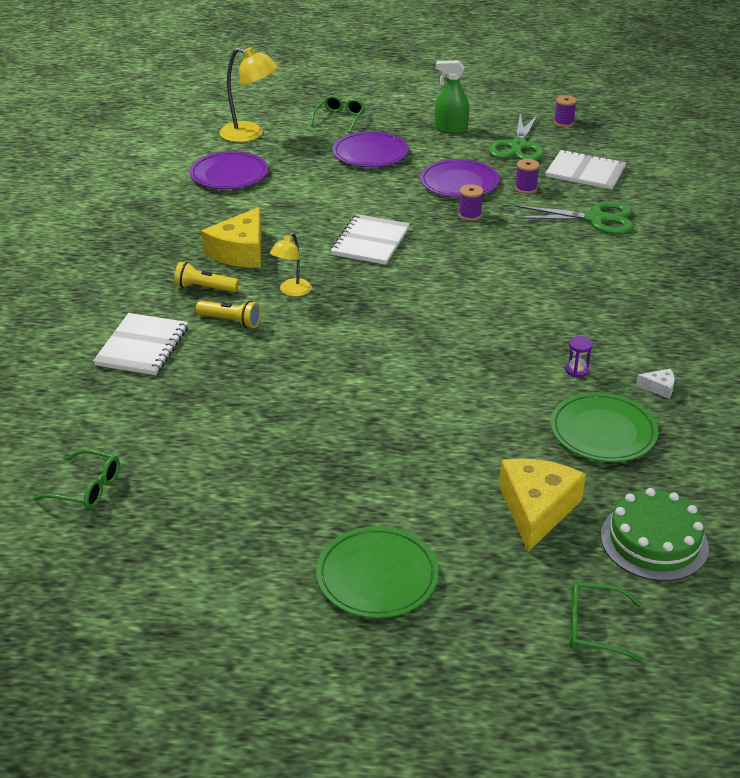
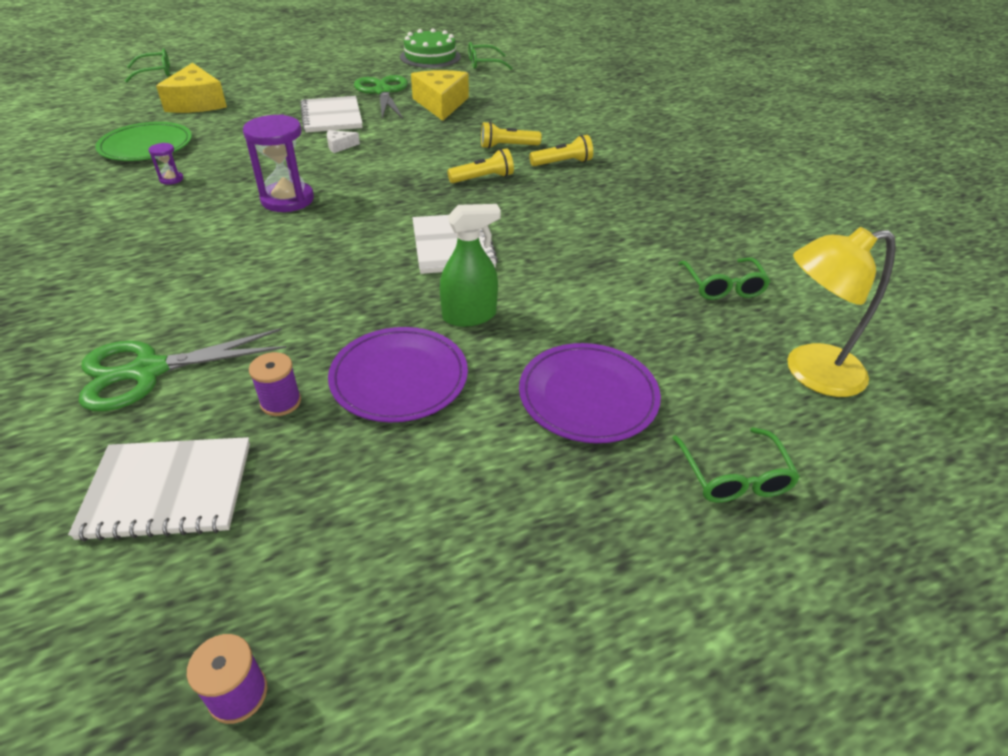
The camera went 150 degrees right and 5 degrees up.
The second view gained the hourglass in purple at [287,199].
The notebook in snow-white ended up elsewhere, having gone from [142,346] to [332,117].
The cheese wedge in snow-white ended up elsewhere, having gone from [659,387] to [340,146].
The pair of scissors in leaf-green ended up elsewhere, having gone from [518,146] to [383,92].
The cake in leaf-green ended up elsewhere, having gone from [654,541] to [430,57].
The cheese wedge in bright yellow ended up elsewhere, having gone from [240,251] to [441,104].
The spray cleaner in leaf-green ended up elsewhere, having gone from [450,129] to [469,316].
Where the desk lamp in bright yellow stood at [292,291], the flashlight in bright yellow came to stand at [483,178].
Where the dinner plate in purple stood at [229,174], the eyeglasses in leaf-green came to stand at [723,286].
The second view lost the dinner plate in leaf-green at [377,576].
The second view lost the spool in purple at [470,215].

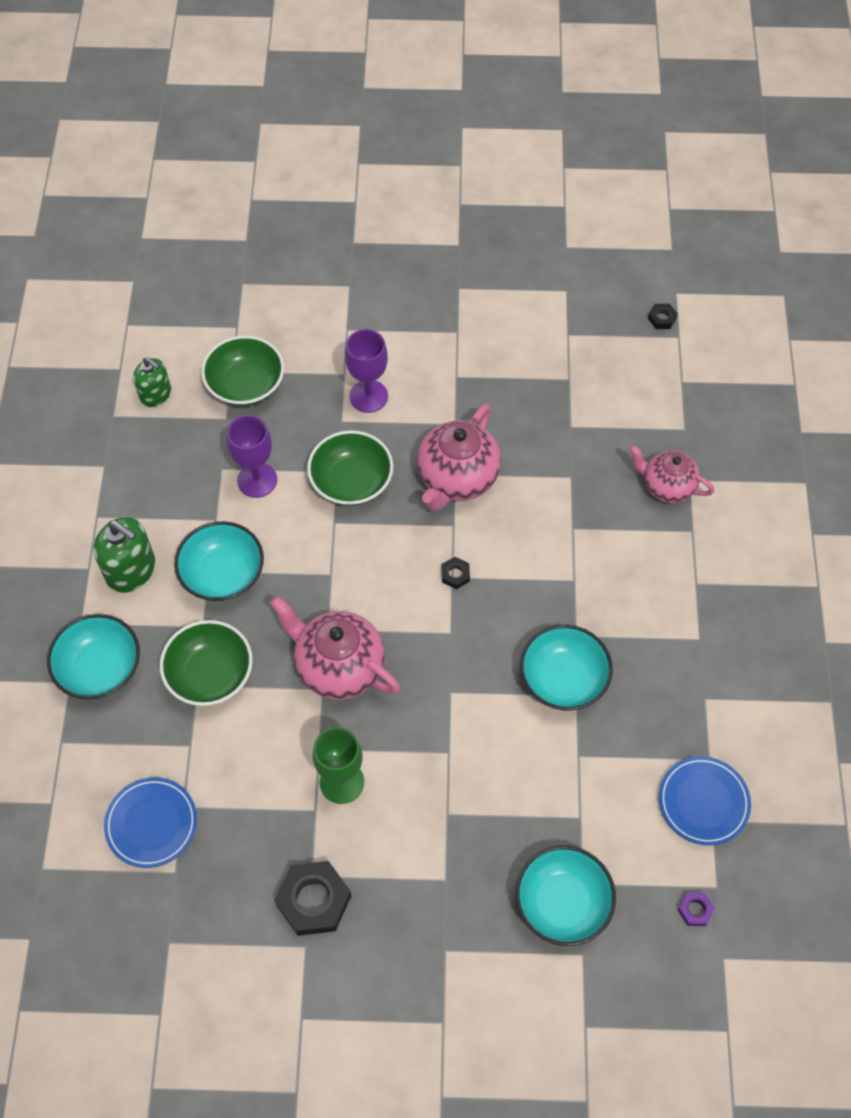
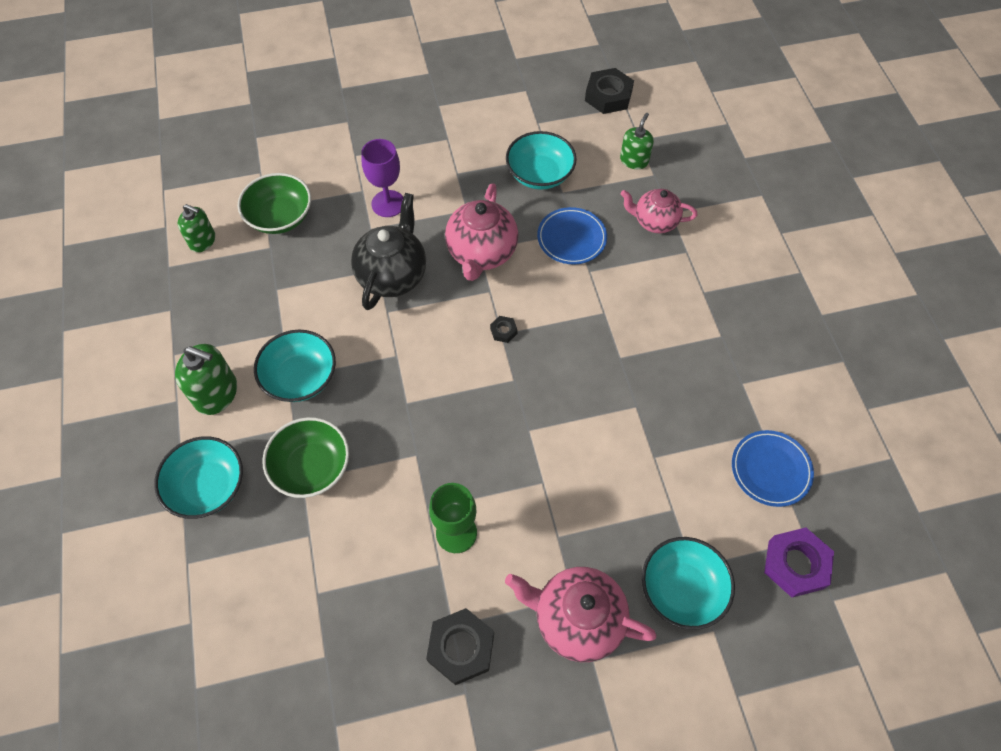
The camera went 15 degrees left and 0 degrees up.
Where the bowl in leaf-green stood at [351,482], the china teapot in ebony came to stand at [393,275].
The china teapot in rose-pink ended up elsewhere, having gone from [338,667] to [576,619].
The bowl in aqua ended up elsewhere, having gone from [563,679] to [540,174].
The dinner plate in cobalt ended up elsewhere, having gone from [151,824] to [571,238].
The size of the nut in ebony at [662,318] changed by a factor of 2.10.
The second view gained the soap dispenser in leaf-green at [634,160].
The size of the nut in purple at [695,910] changed by a factor of 2.10.
The second view lost the wine glass in purple at [257,480].

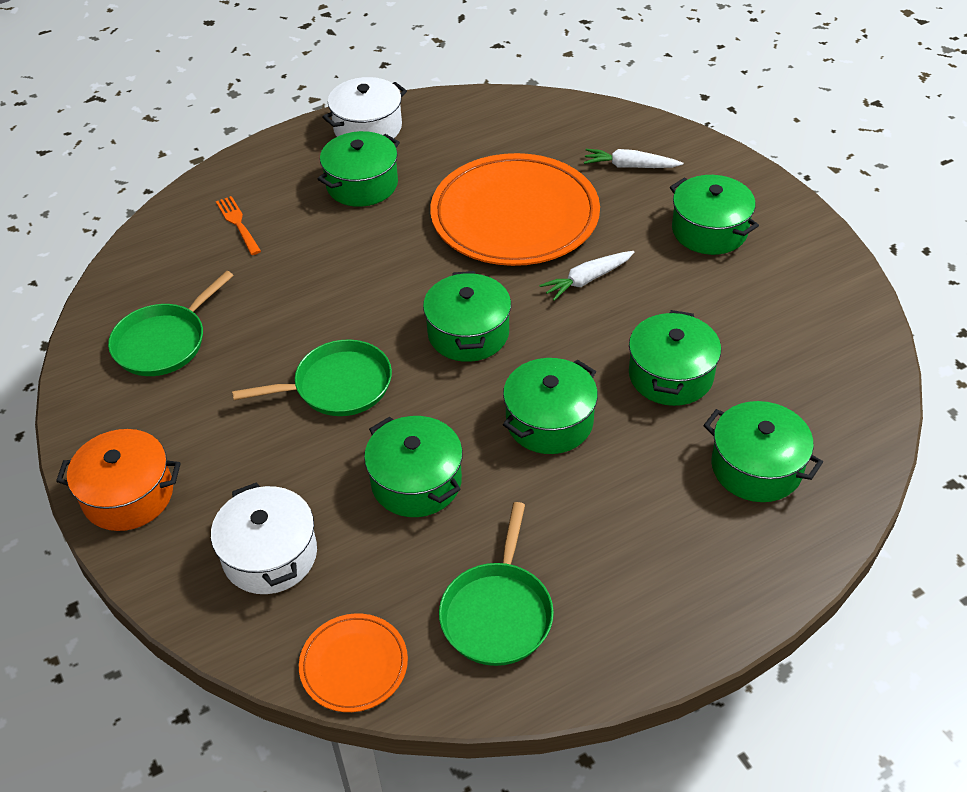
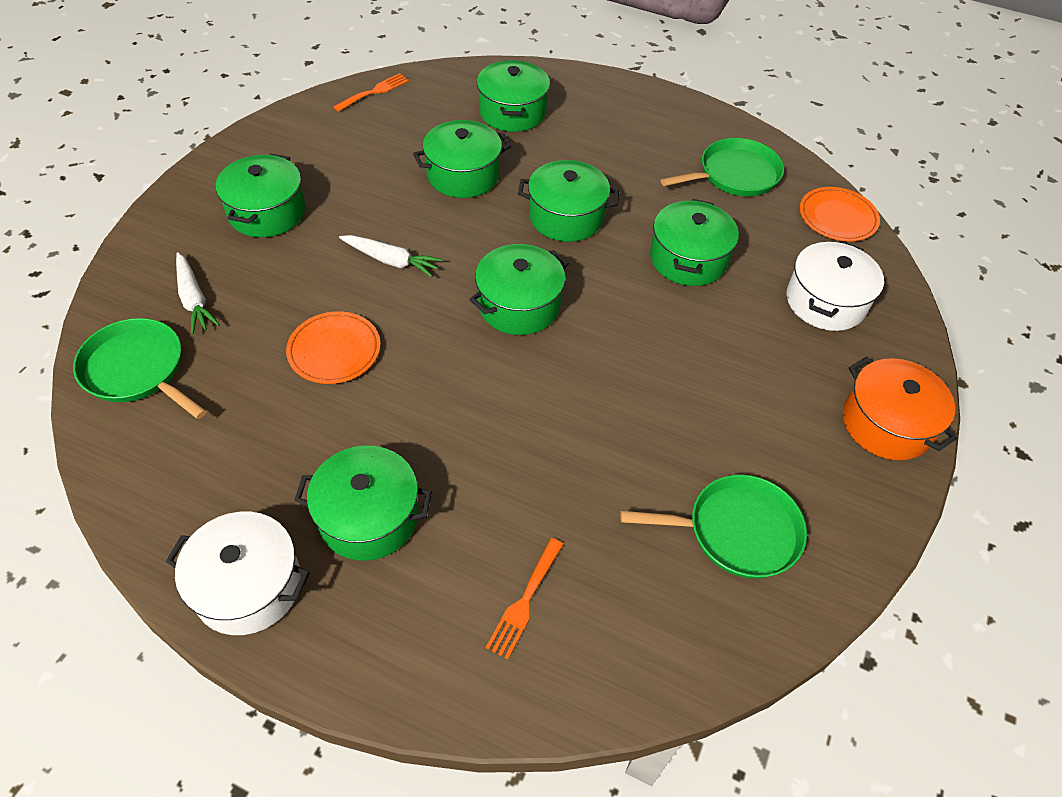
The camera went 130 degrees left and 5 degrees up.
The frying pan in leaf-green ended up elsewhere, having gone from [338,385] to [137,370].
The size of the dinner plate in bright orange at [515,216] changed by a factor of 0.47.
The second view gained the dinner fork in bright orange at [374,92].

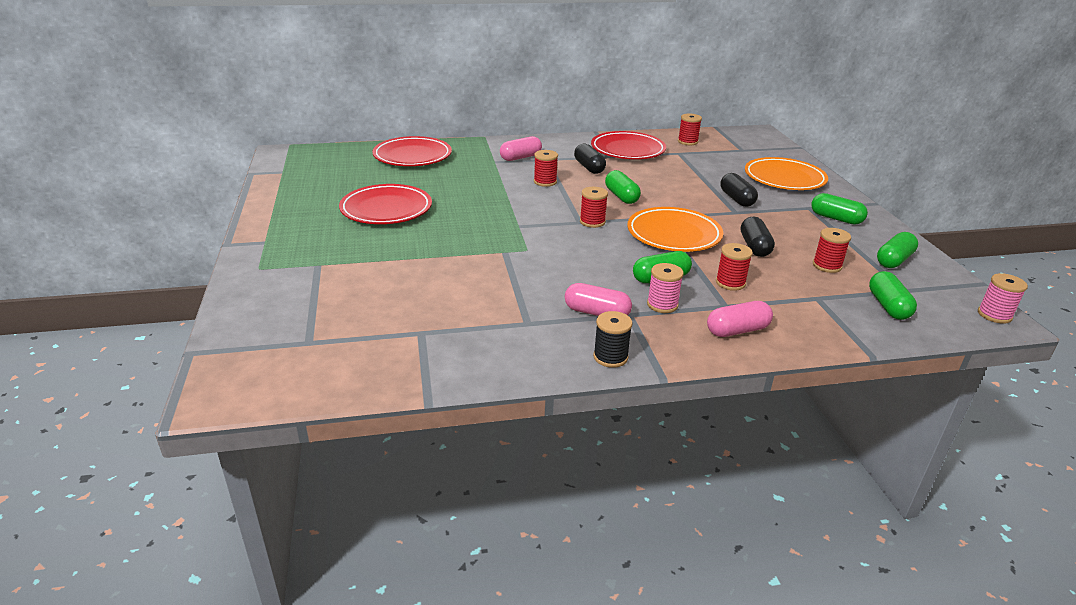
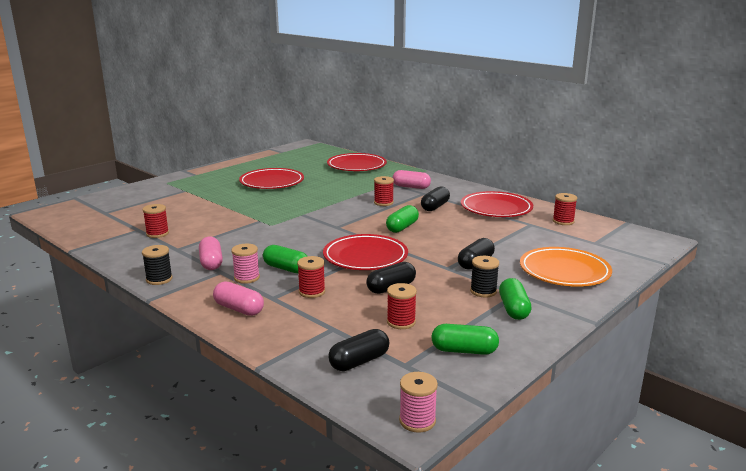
The camera went 55 degrees right and 10 degrees down.
The spool in red ended up elsewhere, having gone from [592,222] to [157,233].
What was the dinner plate in bright orange at [674,234] turned into the dinner plate in red at [365,257].
What was the pill in leaf-green at [888,306] turned into the pill in ebony at [359,361].
The second view gained the spool in ebony at [483,291].

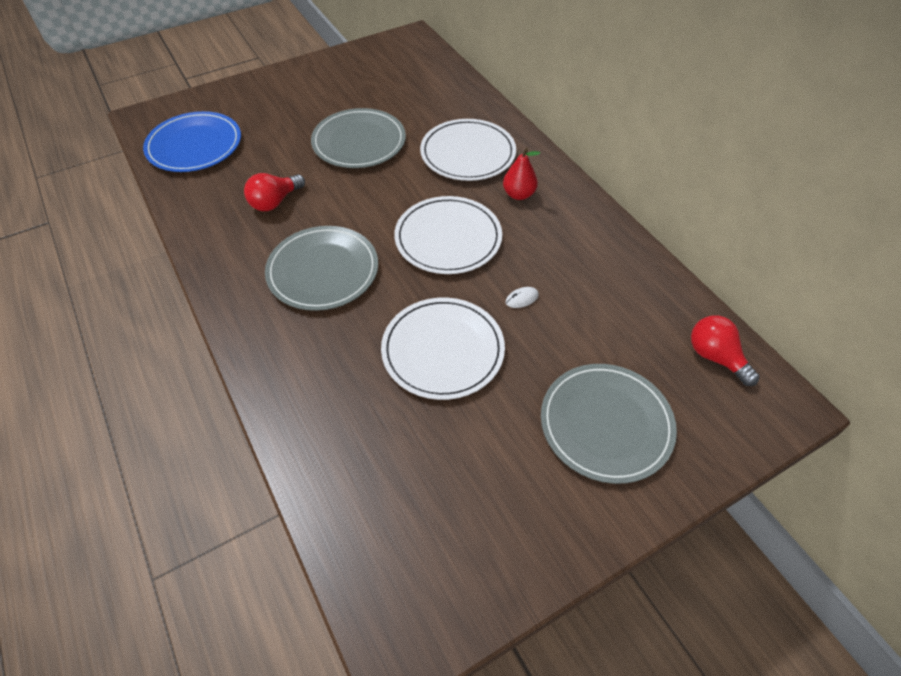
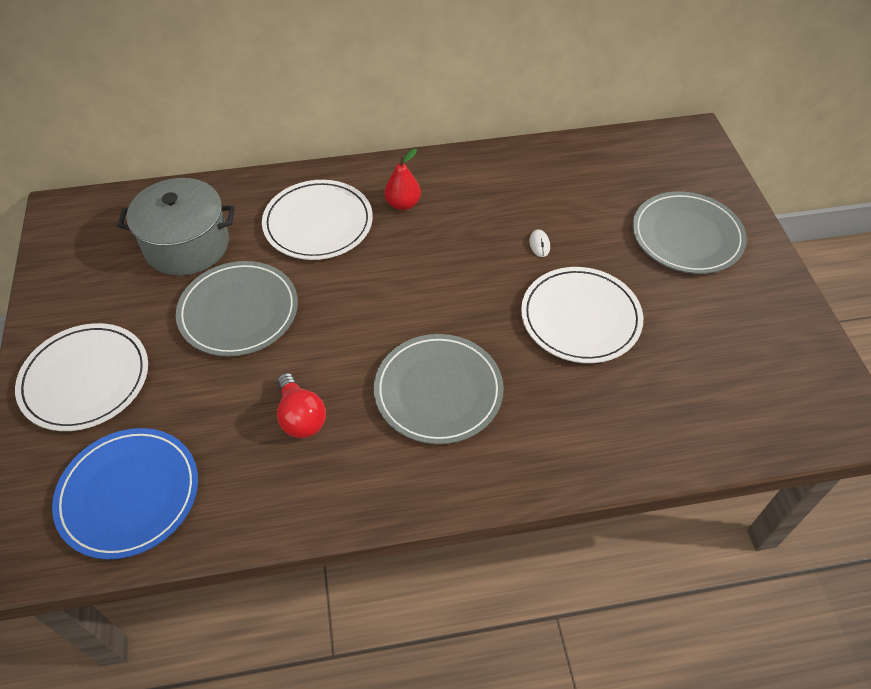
The camera went 70 degrees left and 0 degrees up.
The dinner plate in snow-white ended up elsewhere, having gone from [448,238] to [85,379].
The second view gained the stockpot in gray at [187,245].
The second view lost the lightbulb in red at [715,357].

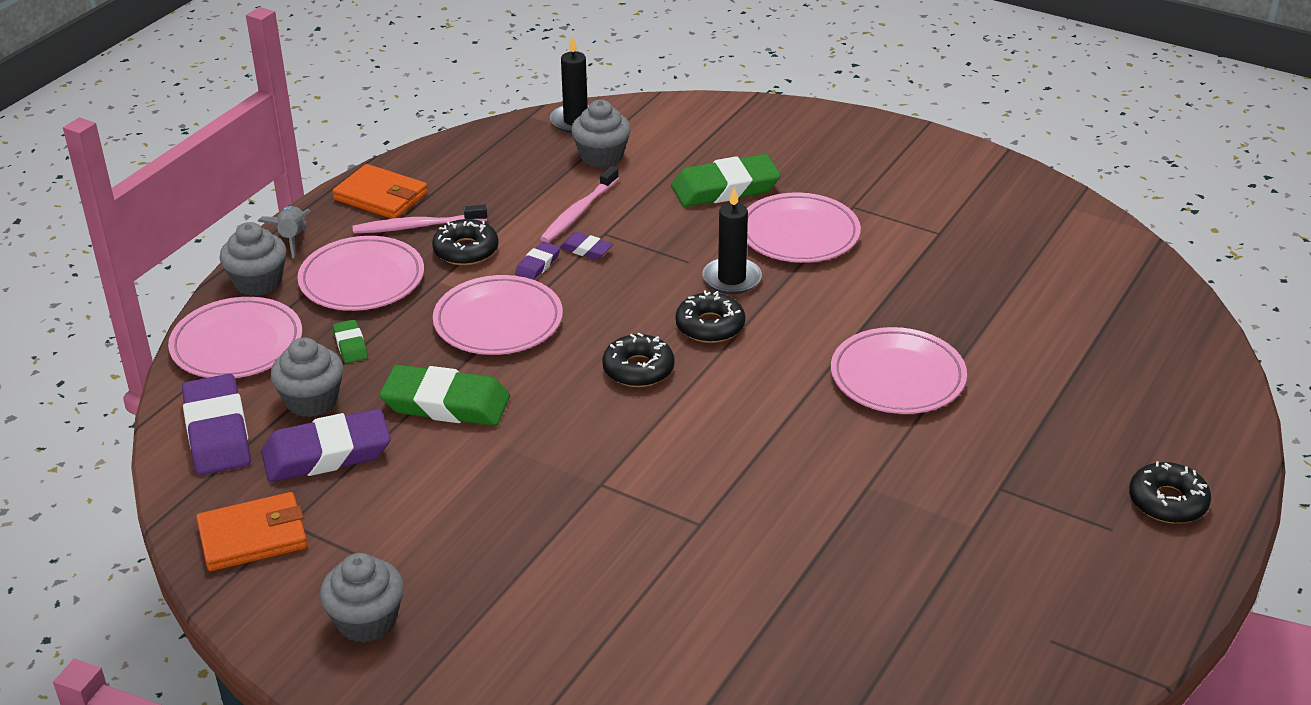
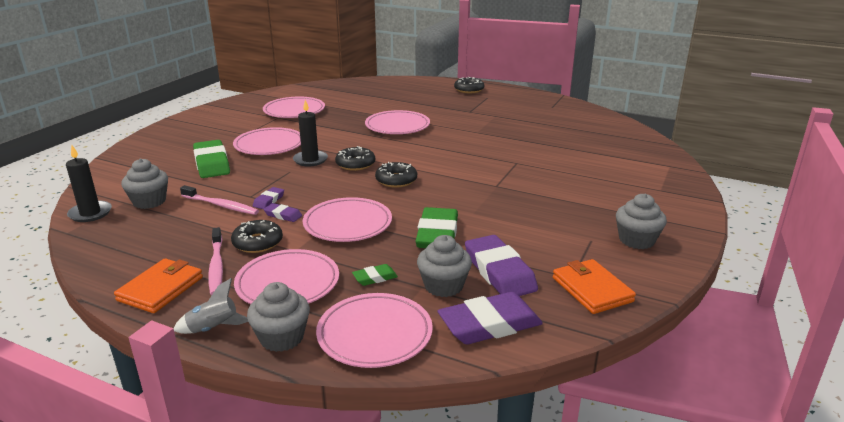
The camera went 95 degrees left and 10 degrees down.
The second view gained the dinner plate in rose-pink at [294,111].

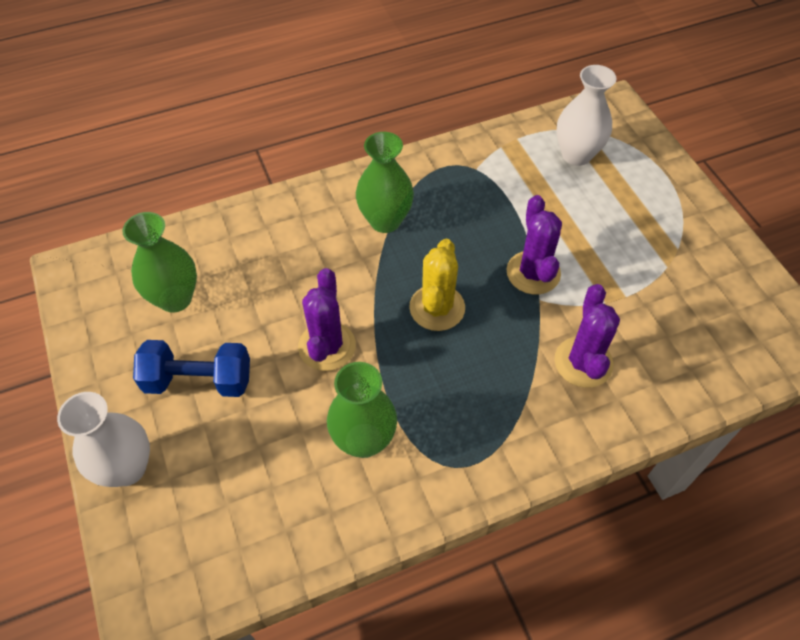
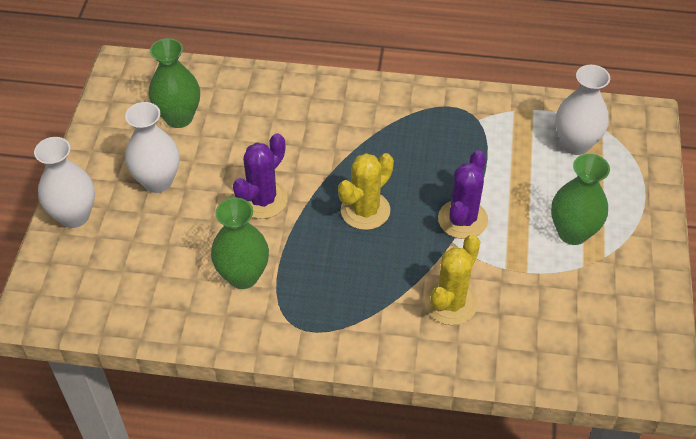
The camera went 30 degrees right and 5 degrees down.
Where the free weight in cobalt stood at [198,380], the tall vase in snow-white came to stand at [157,181].
What was the prickly plant in purple at [583,362] turned into the prickly plant in bright yellow at [450,303].
The tall vase in leaf-green ended up elsewhere, having gone from [385,221] to [572,232].

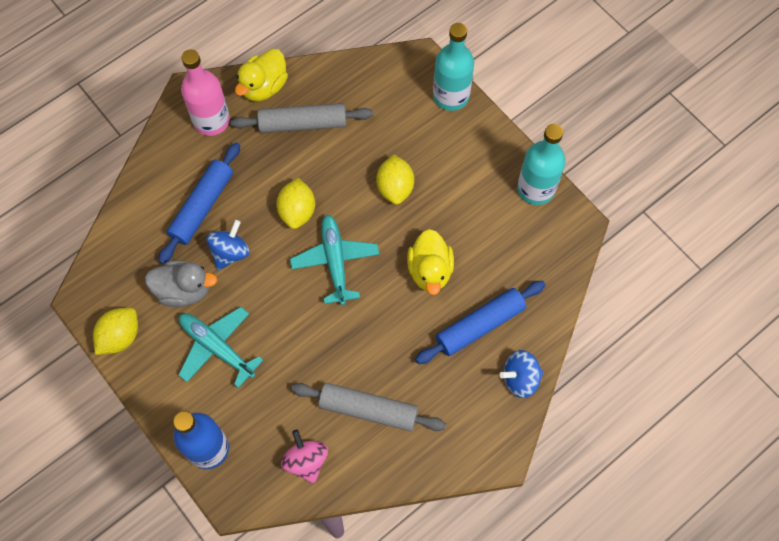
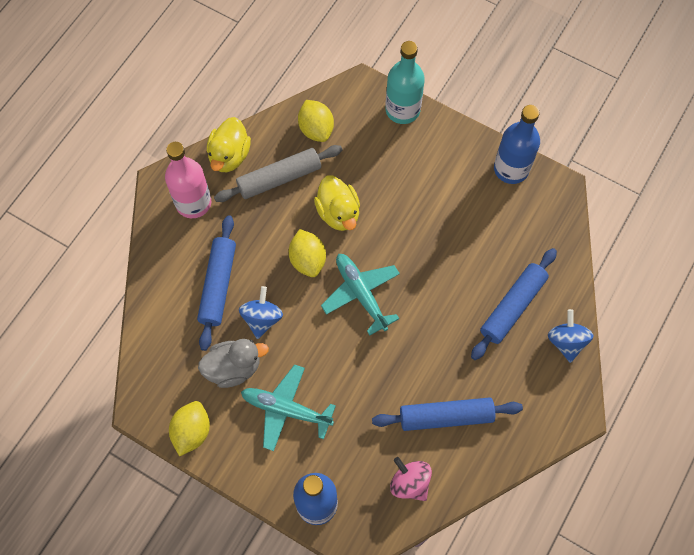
The camera went 20 degrees left and 0 degrees up.
The citrus fruit in bright yellow ended up elsewhere, having gone from [395,188] to [316,129].
The rubber duck in bright yellow ended up elsewhere, having gone from [430,270] to [338,213].
What was the rolling pin in gray at [368,409] turned into the rolling pin in cobalt at [446,416].
What was the bottle in aqua at [535,189] turned into the bottle in cobalt at [511,169].
The spinning top in cobalt at [520,378] ended up facing another way, 120 degrees clockwise from before.

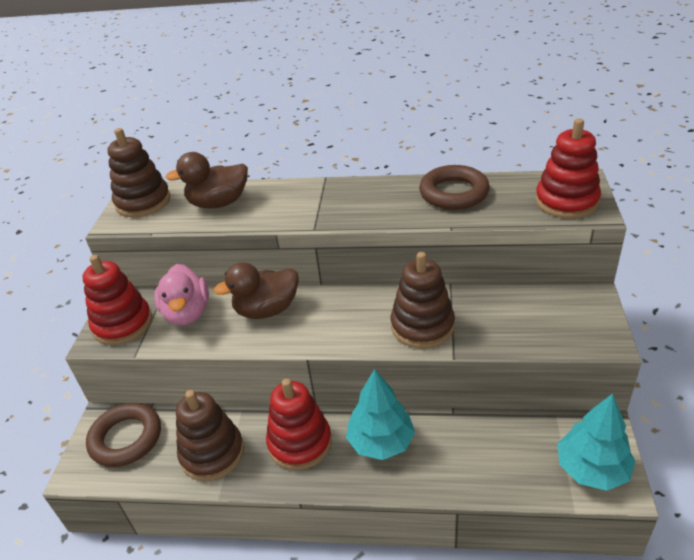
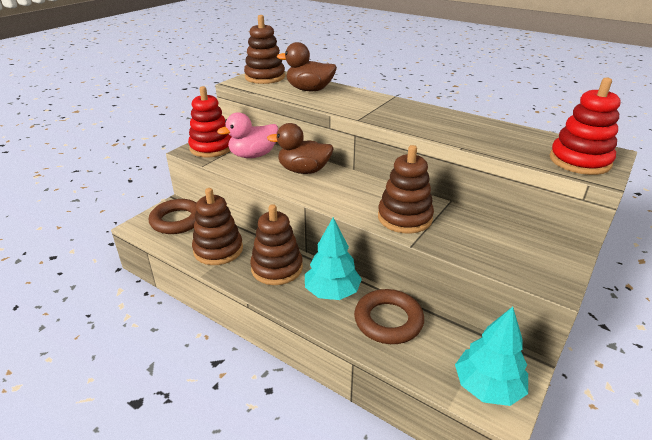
The camera went 25 degrees right and 5 degrees down.
The rubber duck in rose-pink at [187,313] ended up facing another way, 45 degrees clockwise from before.
What was the stacking rings in red at [300,443] turned into the stacking rings in russet at [277,268].
The ring in russet ended up elsewhere, having gone from [454,193] to [388,320].

